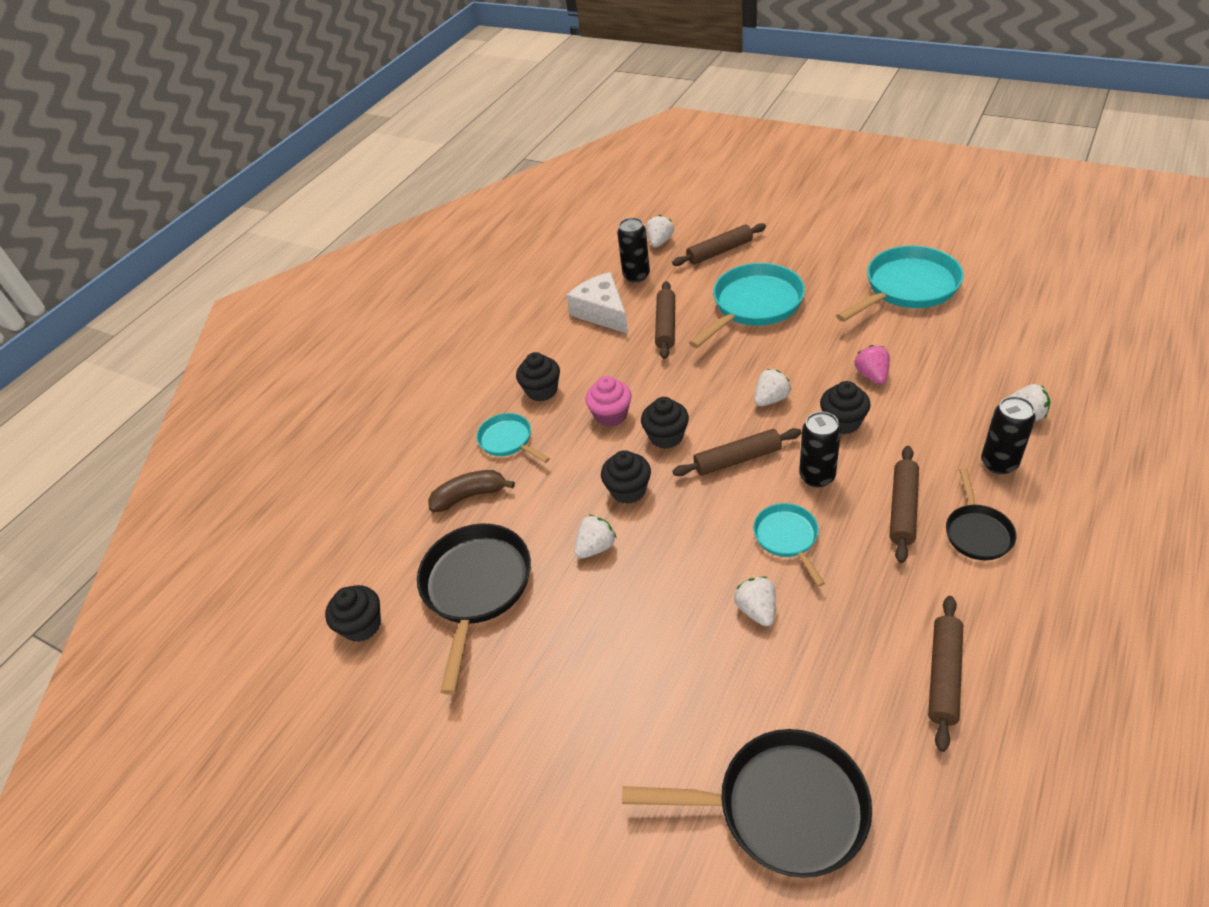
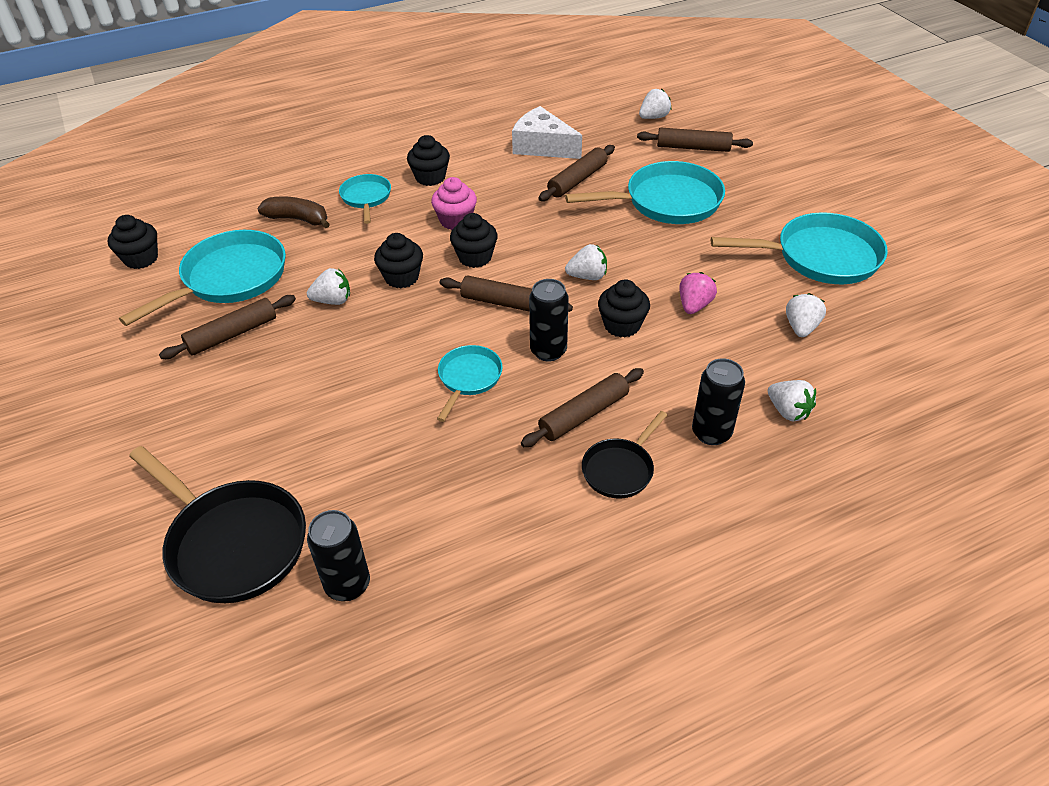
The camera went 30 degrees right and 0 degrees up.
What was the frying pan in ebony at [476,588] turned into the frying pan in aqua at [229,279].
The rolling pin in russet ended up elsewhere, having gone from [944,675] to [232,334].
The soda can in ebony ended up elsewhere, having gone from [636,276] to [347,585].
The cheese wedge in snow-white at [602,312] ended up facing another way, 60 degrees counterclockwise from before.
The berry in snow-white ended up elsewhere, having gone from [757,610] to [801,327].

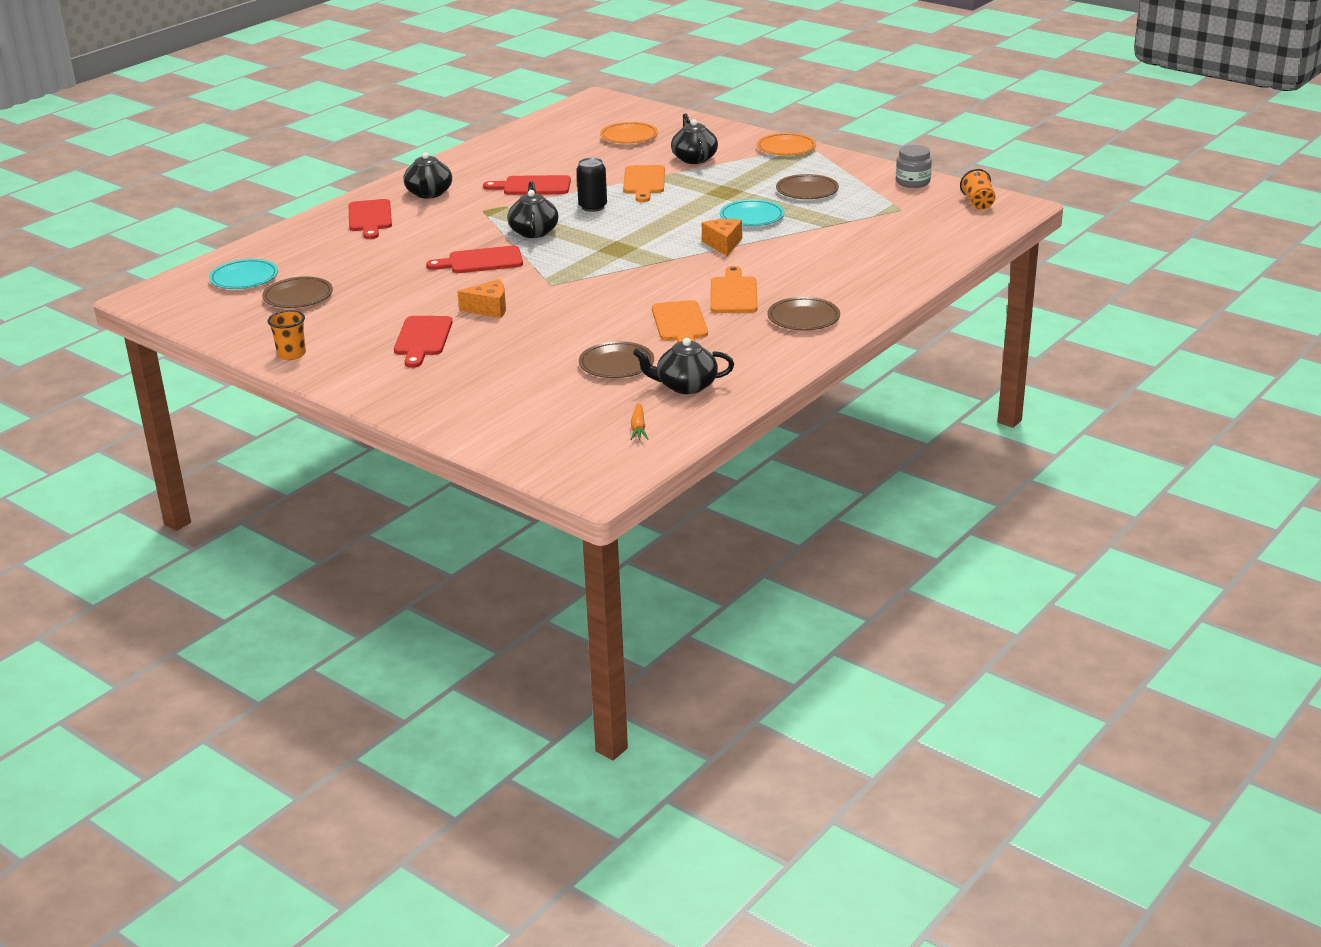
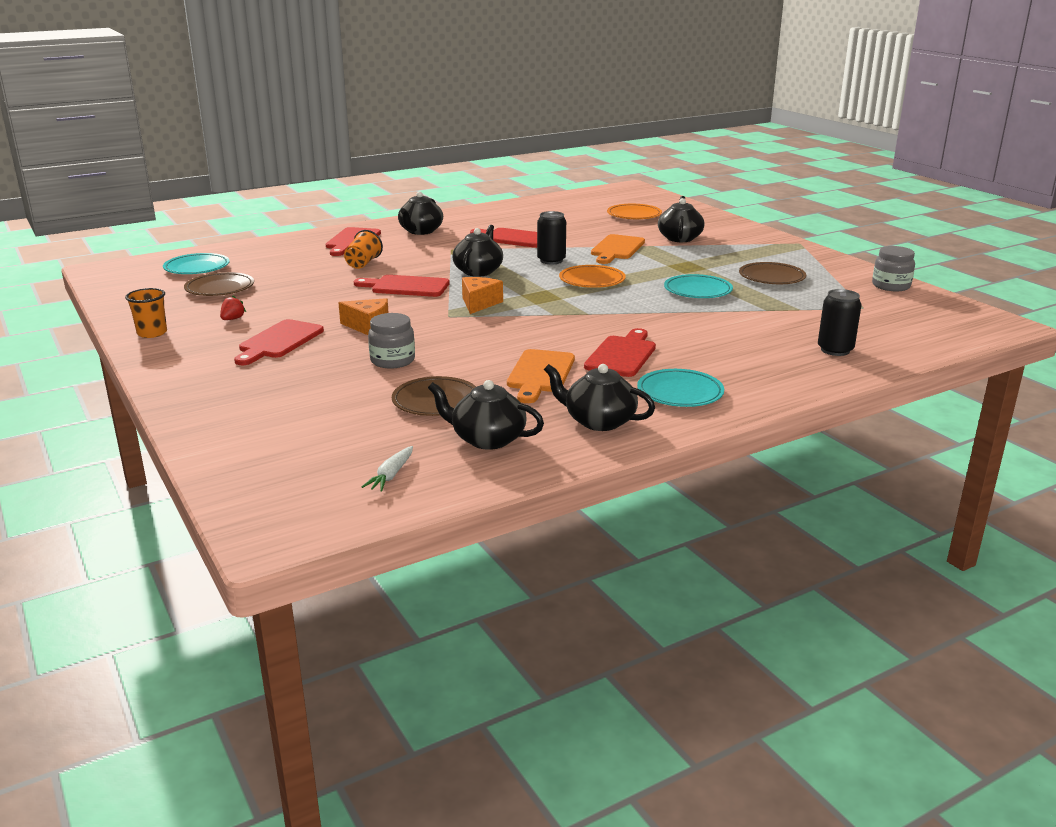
The camera went 20 degrees right and 5 degrees down.
The second view gained the berry in red at [232,319].
The cup in bright orange ended up elsewhere, having gone from [978,203] to [363,263].
What was the root vegetable in bright orange at [638,428] turned into the root vegetable in snow-white at [391,475].
The second view gained the jam jar in gray at [392,360].
The cheese wedge in bright orange ended up elsewhere, having gone from [723,244] to [479,303].
The second view gained the china teapot in ebony at [598,421].
The dinner plate in bright orange ended up elsewhere, having gone from [786,148] to [592,280].
What was the bread board in bright orange at [733,294] turned into the bread board in red at [622,355].
What was the dinner plate in russet at [803,318] turned into the dinner plate in aqua at [680,393].
The second view gained the soda can in ebony at [835,350].

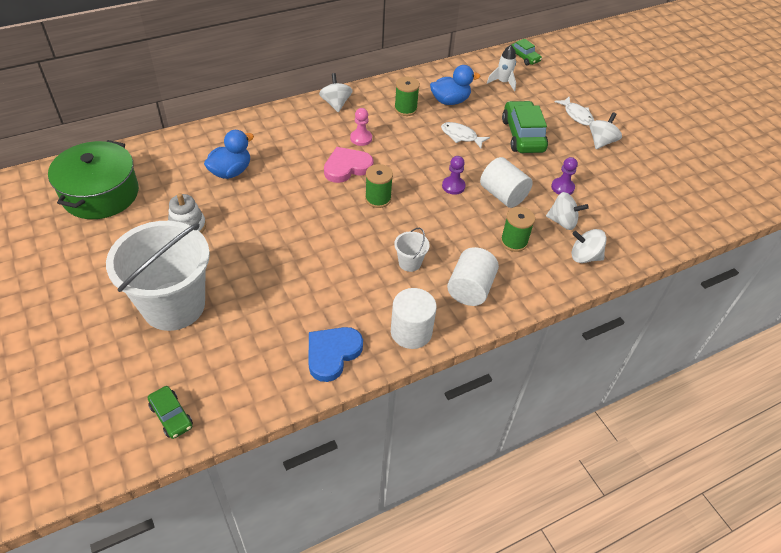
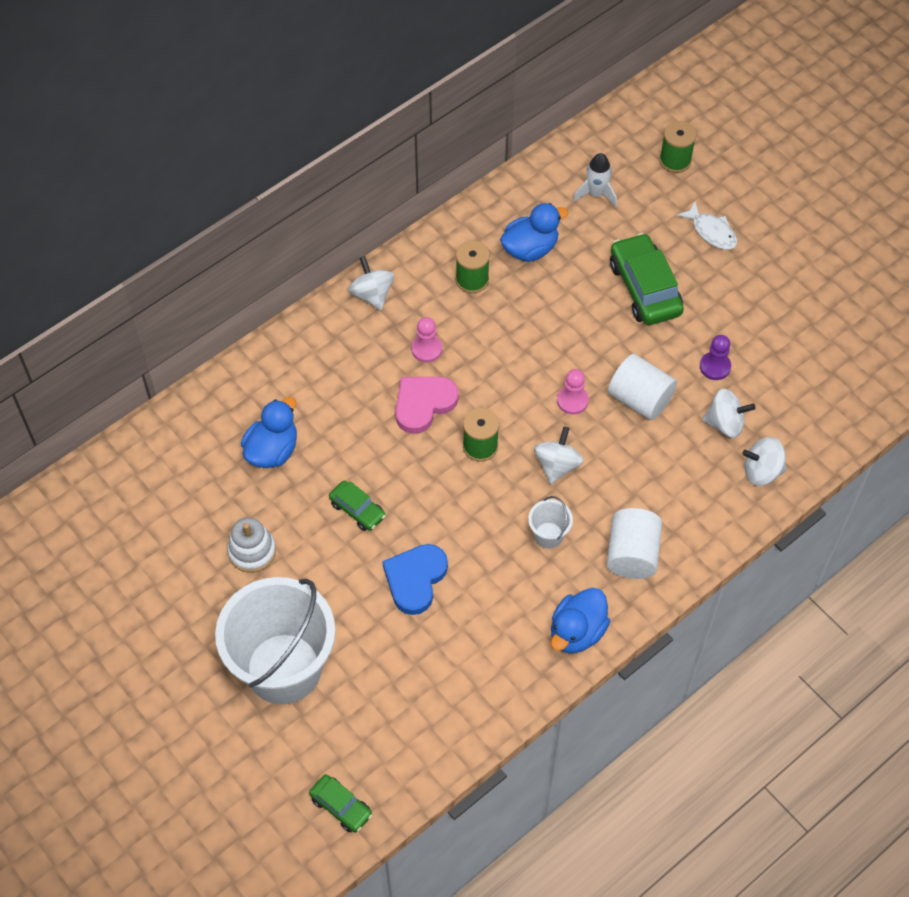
The camera went 10 degrees left and 10 degrees up.
The car in leaf-green ended up elsewhere, having gone from [524,57] to [357,510].
The heart in cobalt ended up elsewhere, having gone from [332,354] to [415,579].
The spinning top in snow-white ended up elsewhere, having gone from [601,142] to [557,465].
Where the solid cylinder in snow-white stood at [411,332], the rubber duck in cobalt came to stand at [577,632].
What was the chess pawn in purple at [453,186] turned into the chess pawn in rose-pink at [572,401].
The spool in leaf-green ended up elsewhere, having gone from [514,242] to [675,161].
The second view lost the stockpot in leaf-green at [100,194].
The second view lost the fish in snow-white at [461,136].

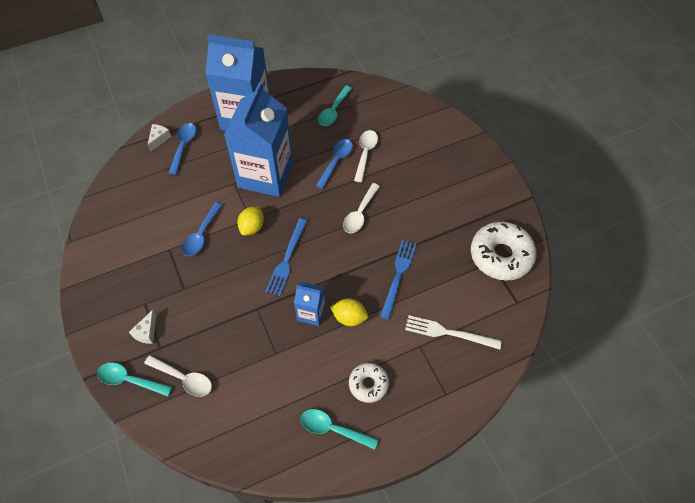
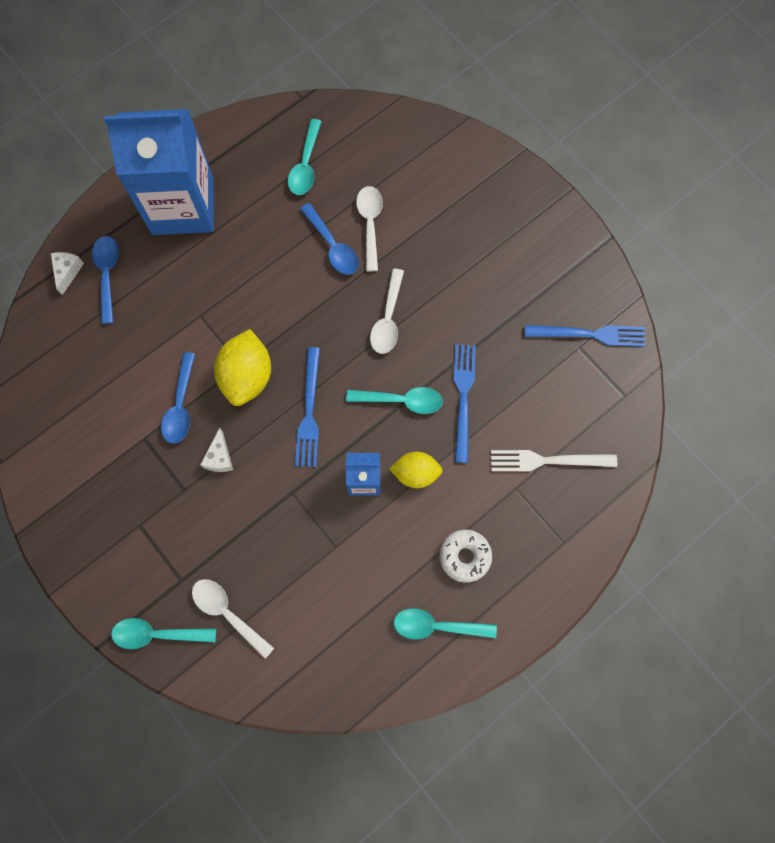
The camera went 15 degrees left and 15 degrees up.
The teaspoon in snow-white at [184,378] ended up facing another way, 150 degrees counterclockwise from before.
The cheese wedge in snow-white ended up elsewhere, having gone from [146,332] to [219,457].
The size of the citrus fruit in bright yellow at [252,227] changed by a factor of 1.56.
The teaspoon in cobalt at [336,161] ended up facing another way, 135 degrees clockwise from before.
The second view gained the teaspoon in aqua at [401,400].
Where the donut in snow-white stood at [501,256], the dinner fork in cobalt came to stand at [589,334].
The second view lost the juice carton in cobalt at [265,175].

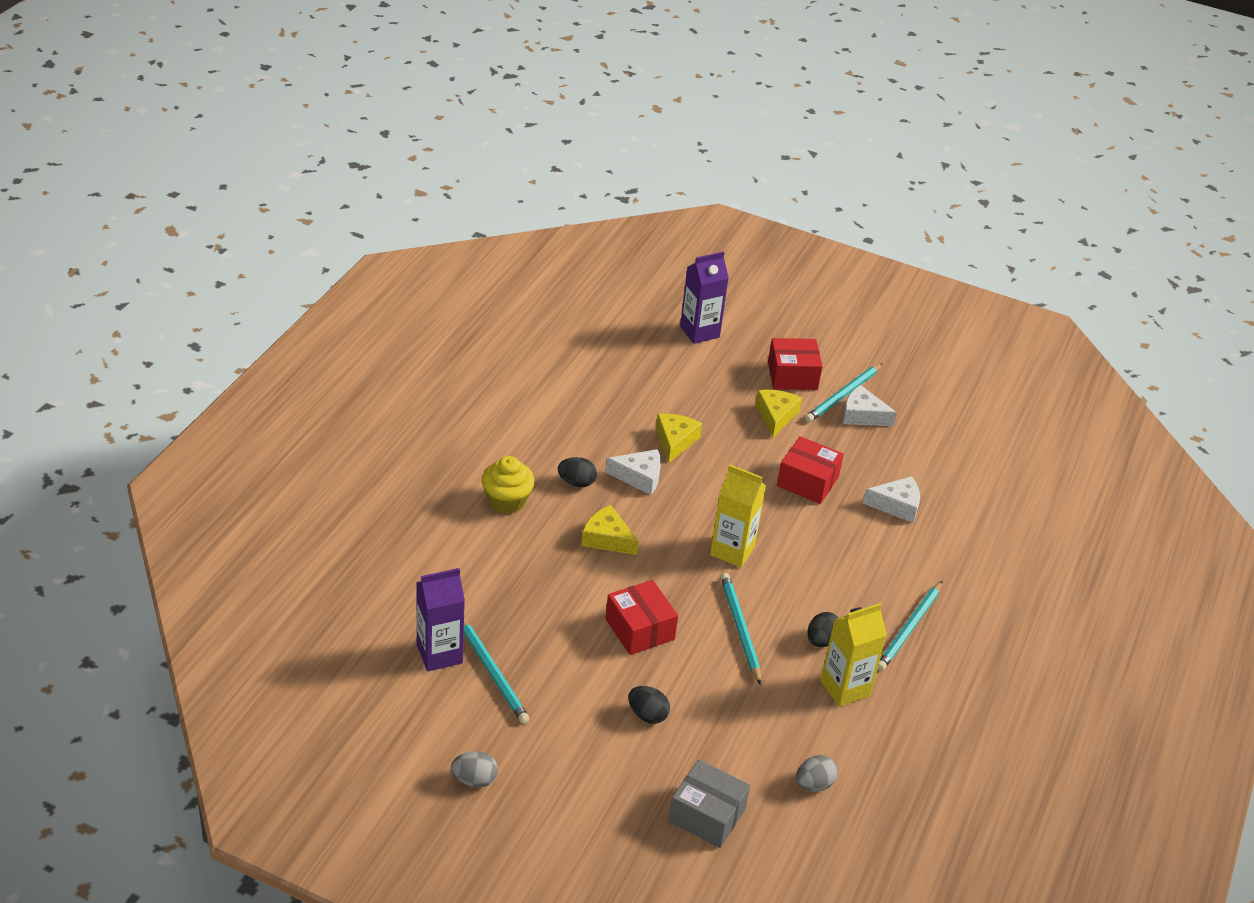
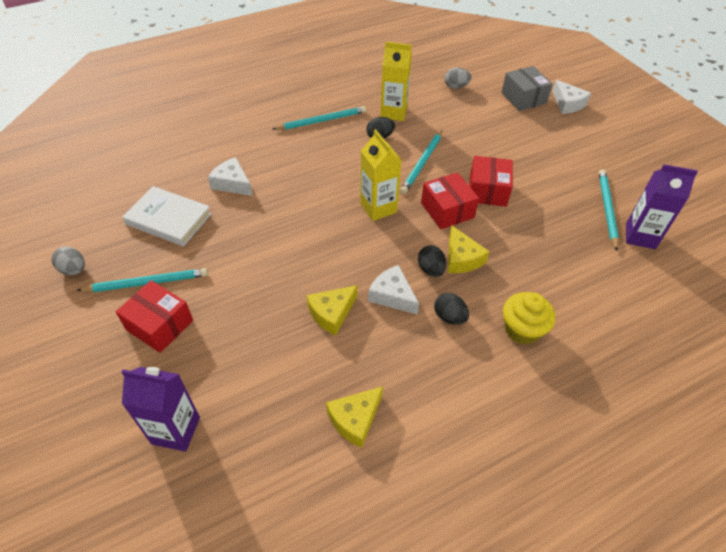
The camera went 140 degrees left and 10 degrees up.
The toy egg in gray ended up elsewhere, having gone from [474,780] to [74,270].
The second view gained the book in snow-white at [169,219].
The cheese wedge in bright yellow ended up elsewhere, having gone from [776,416] to [355,419].
The toy egg in ebony ended up elsewhere, having gone from [647,715] to [430,269].
The package in red ended up elsewhere, having gone from [807,482] to [447,210].
The cheese wedge in snow-white ended up elsewhere, having gone from [862,415] to [567,104].

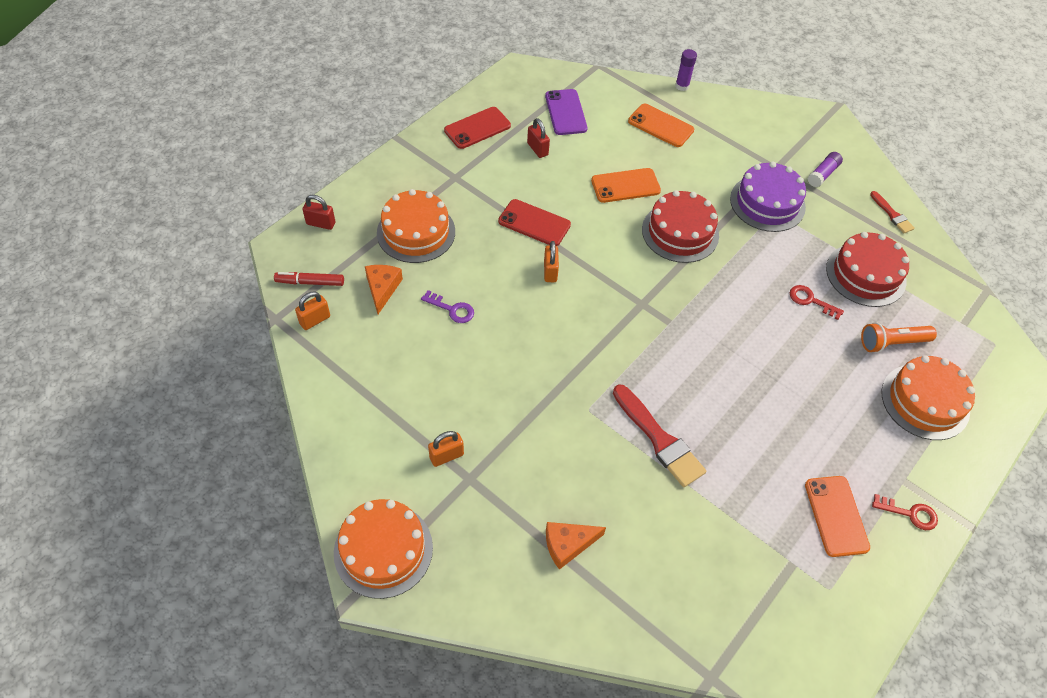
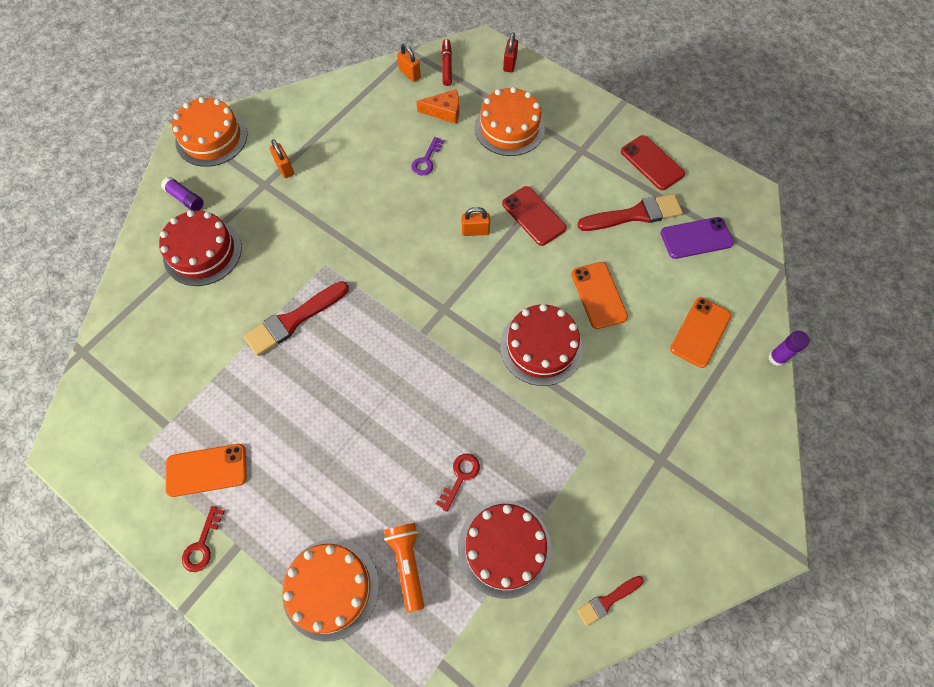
The camera went 90 degrees right and 10 degrees up.
Where the cheese wedge in bright orange stood at [568,544], the cake in red came to stand at [202,252].
The stick of glue in purple ended up elsewhere, having gone from [822,174] to [185,199].
The smartphone in red at [534,223] ended up facing another way, 60 degrees counterclockwise from before.
Where the padlock in red stood at [537,149], the paint brush in red came to stand at [634,215].
The second view lost the cake in purple at [767,203].

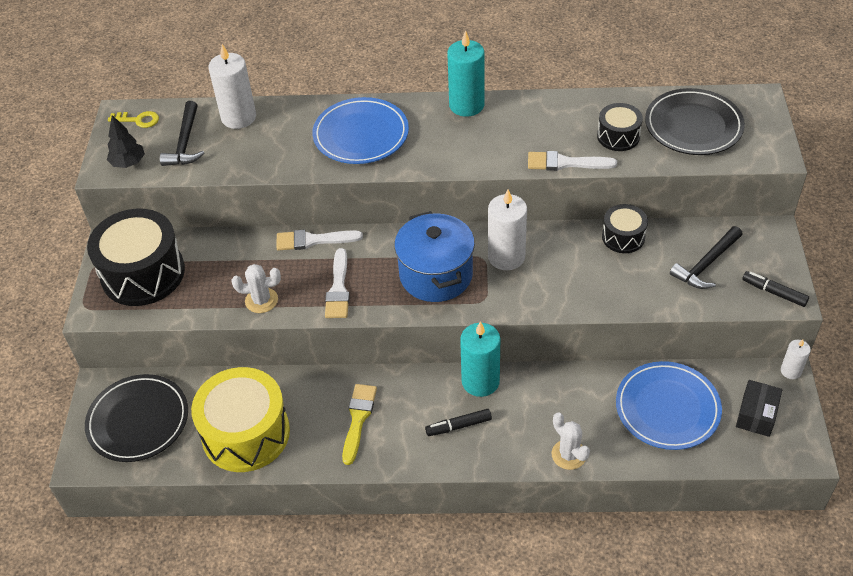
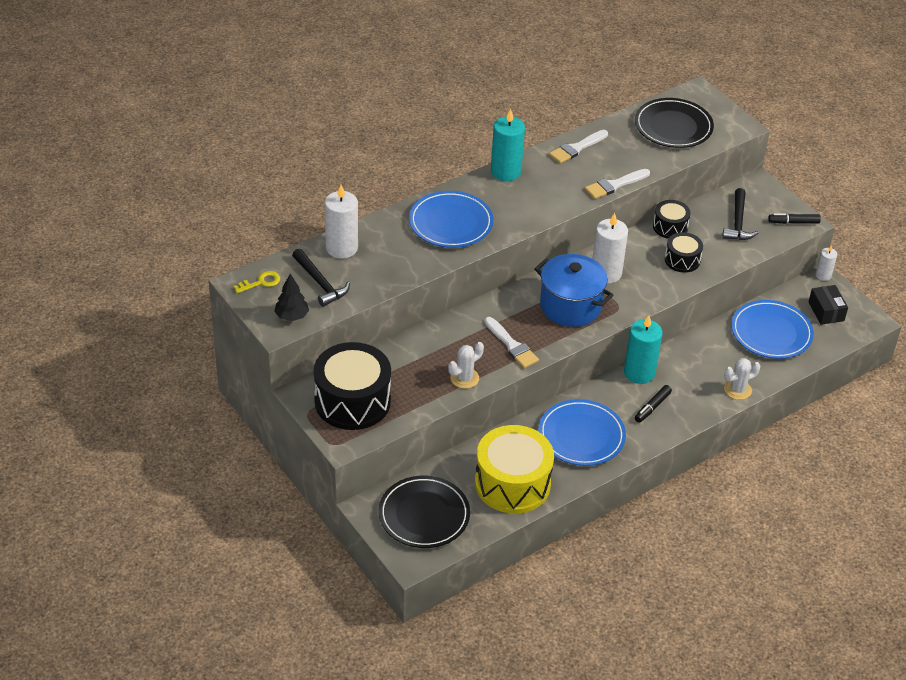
The camera went 40 degrees left and 5 degrees down.
Where the paint brush in bright yellow stood at [358,419], the dinner plate in cobalt came to stand at [581,436].
The paint brush in snow-white ended up elsewhere, having gone from [313,240] to [576,148].
The snare drum in ebony ended up elsewhere, having gone from [618,136] to [682,260].
The prickly plant in snow-white at [569,455] ended up facing another way, 45 degrees counterclockwise from before.

